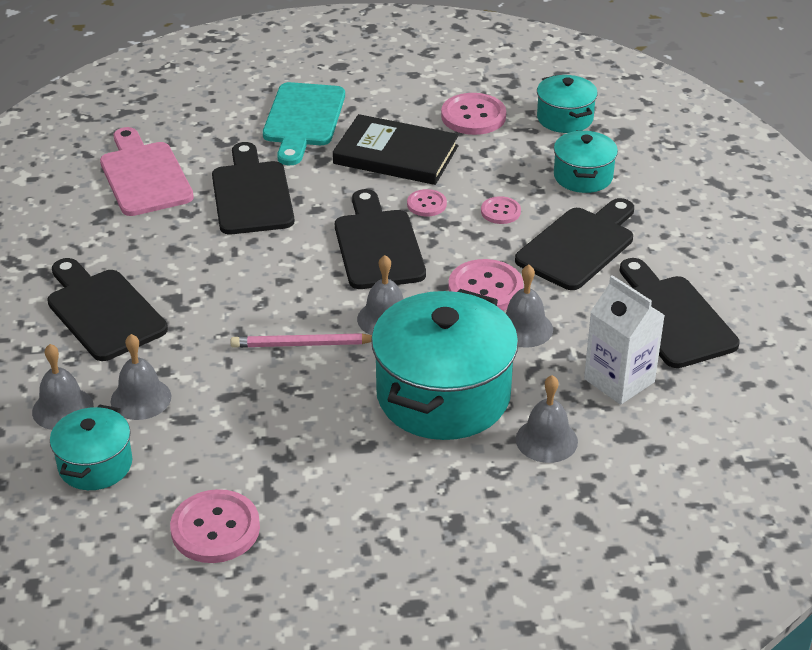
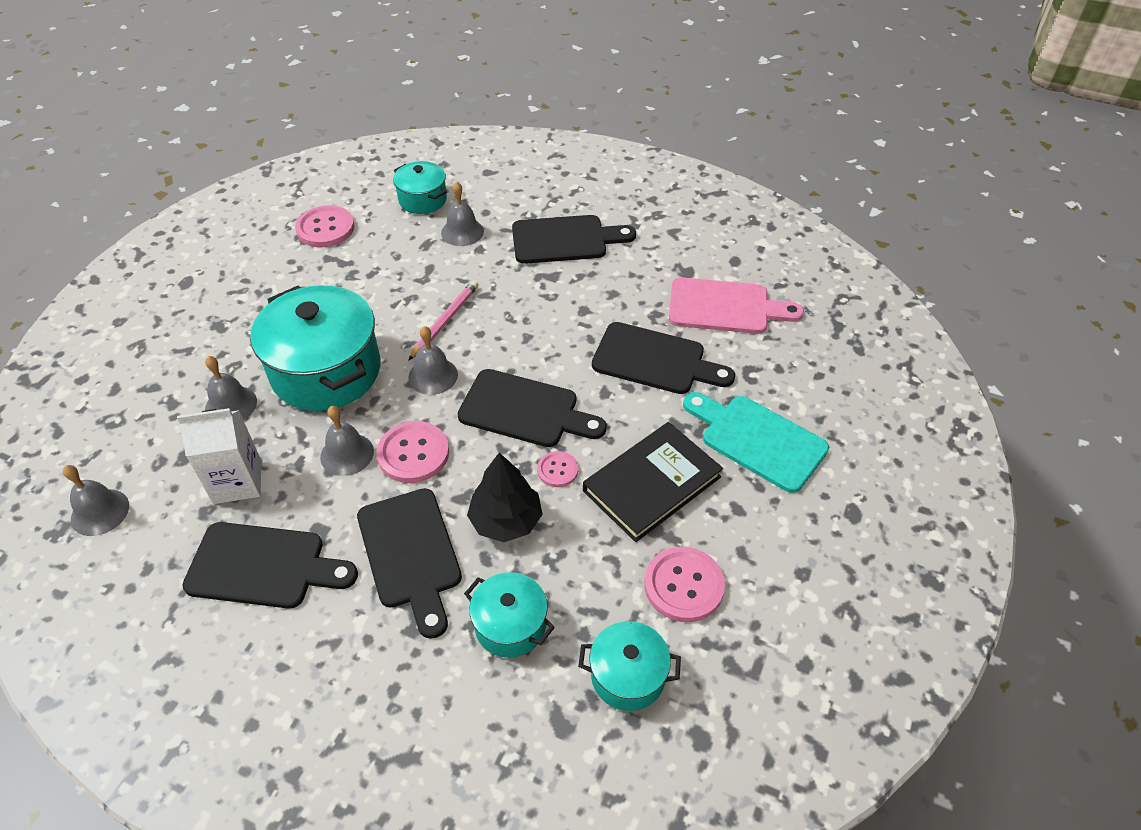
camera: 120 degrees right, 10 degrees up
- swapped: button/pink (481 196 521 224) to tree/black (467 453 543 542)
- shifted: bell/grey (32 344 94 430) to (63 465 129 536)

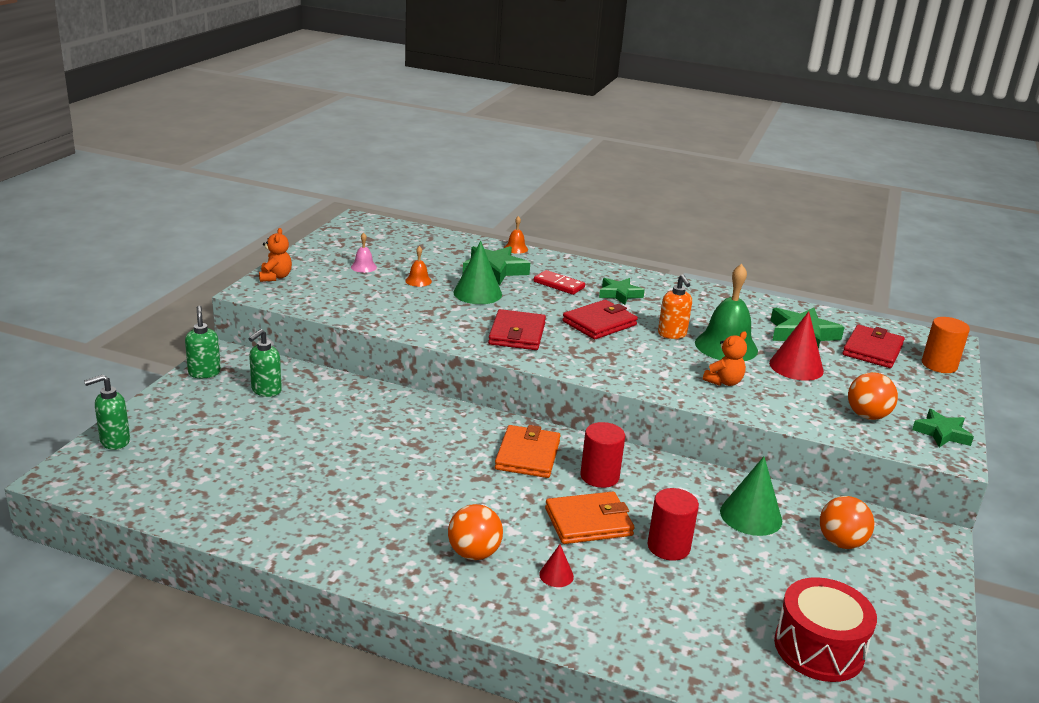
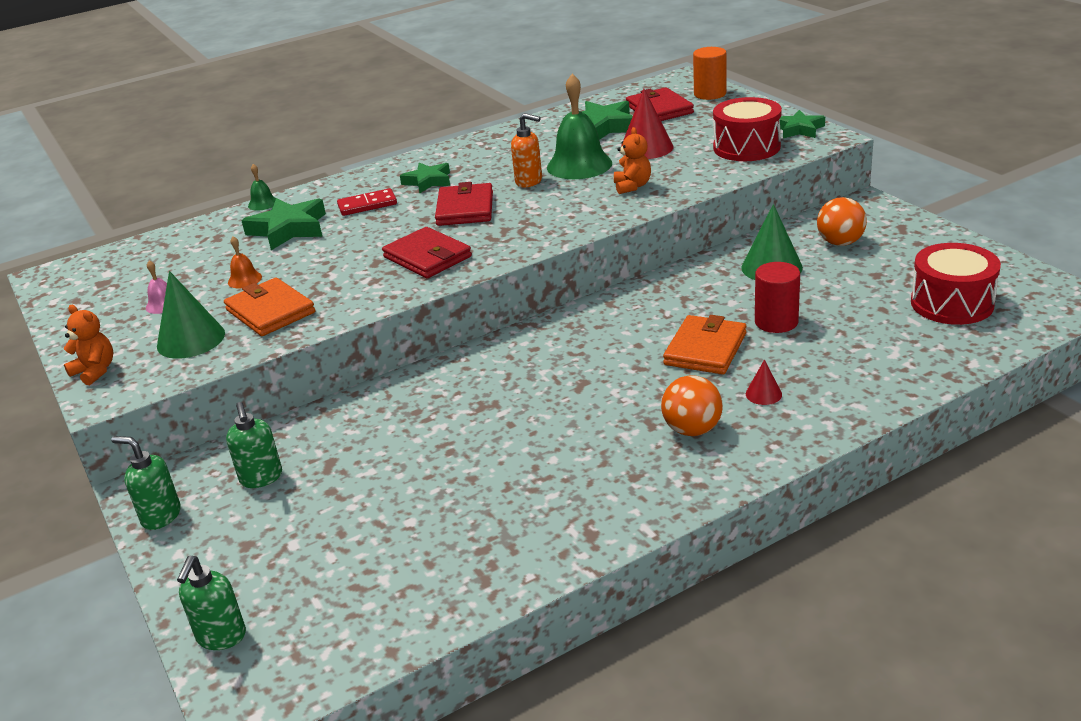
camera: 45 degrees left, 5 degrees up
- repainted: bell/orange (504 216 528 254) to bell/green (248 164 276 211)
- shifted: cone/green (453 241 502 304) to (157 271 225 359)
- swapped: ball/orange (848 372 898 420) to drum/red (713 97 782 161)
- gone: cylinder/red (580 422 625 488)
- shifted: wallet/orange (495 425 561 478) to (224 278 315 336)

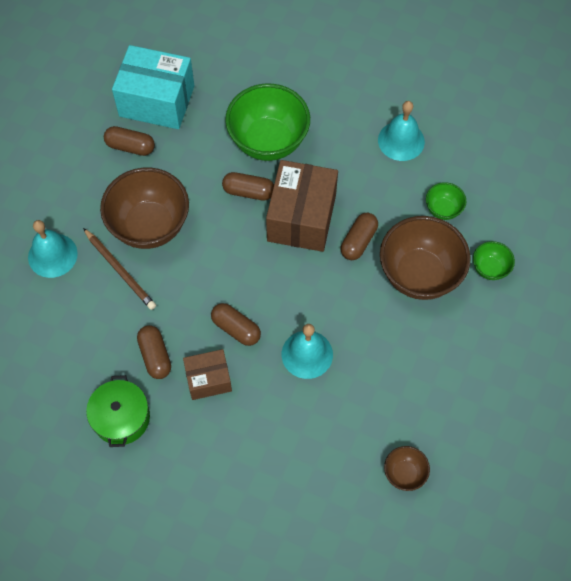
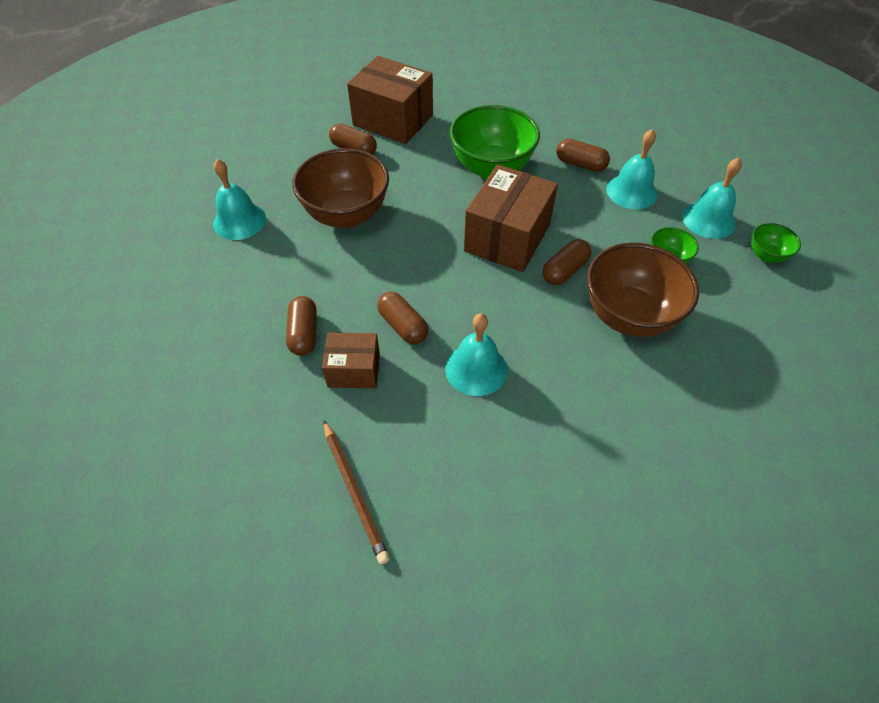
camera: 15 degrees right, 10 degrees down
- repainted: box/turquoise (112 45 195 129) to box/brown (347 56 433 144)
- shifted: capsule/brown (222 172 274 201) to (556 139 610 172)
- shifted: pencil/brown (83 228 156 310) to (323 420 390 564)
- shifted: bowl/green (473 241 515 280) to (751 223 801 263)
- gone: pot/green (86 375 150 447)
- gone: bowl/brown (384 446 430 491)
- new: bell/turquoise (682 158 742 239)

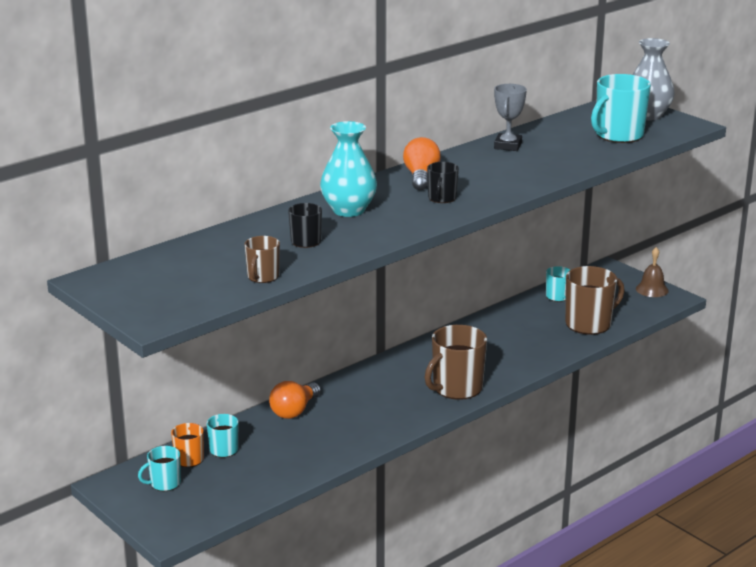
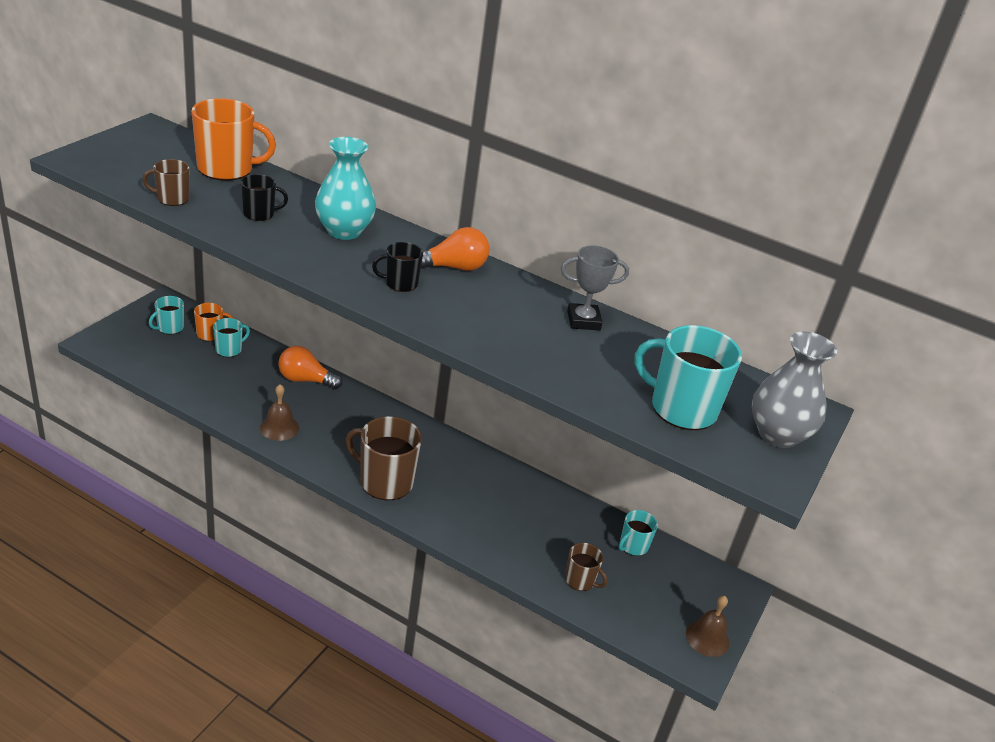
camera: 65 degrees right, 10 degrees up
- scaled: mug/brown (565 266 625 335) = (565 543 607 591) x0.54
- rotated: mug/turquoise (138 446 181 491) = (149 296 184 334) 90 degrees counterclockwise
- new: mug/orange (192 98 276 181)
- new: bell/brown (260 384 299 441)

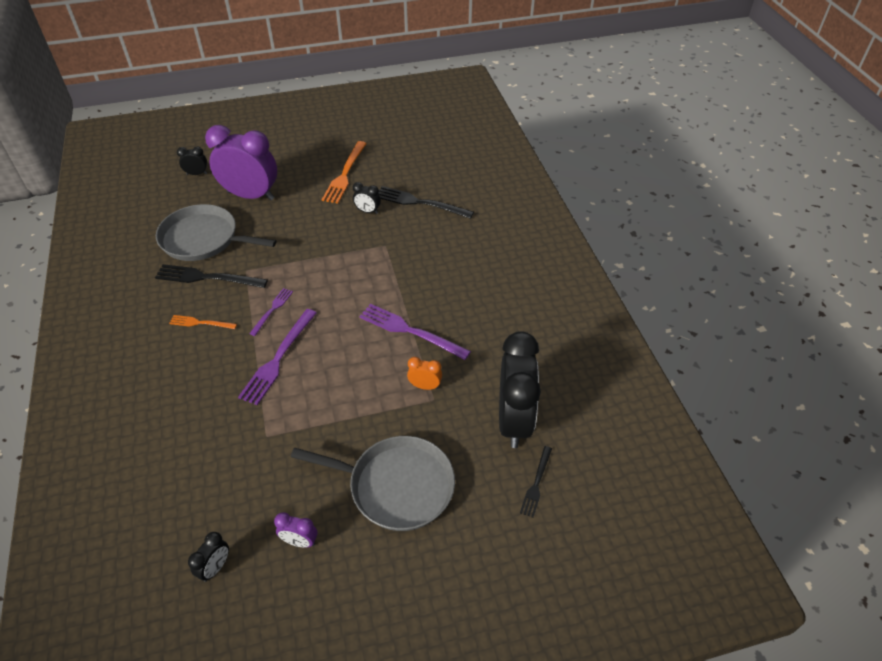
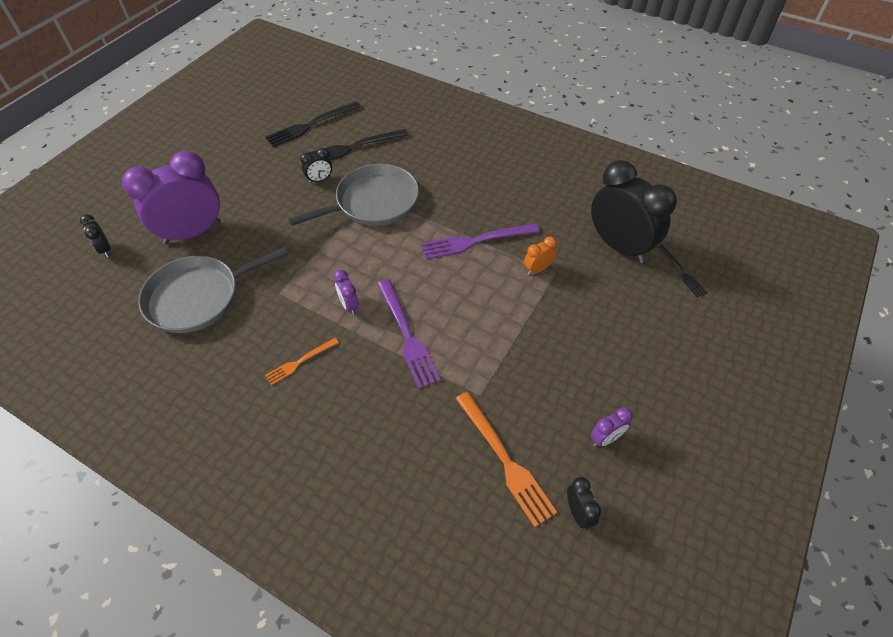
camera: 45 degrees left, 5 degrees up
- shifted: fork/orange (322 141 367 204) to (456 392 557 527)
- rotated: clock/black (177 147 207 175) = (80 214 111 257) 75 degrees counterclockwise
- shifted: fork/black (155 264 268 288) to (265 101 361 147)
- swapped: fork/purple (249 288 293 336) to clock/purple (334 270 359 315)
- shifted: pan/grey (291 436 455 531) to (288 164 419 226)

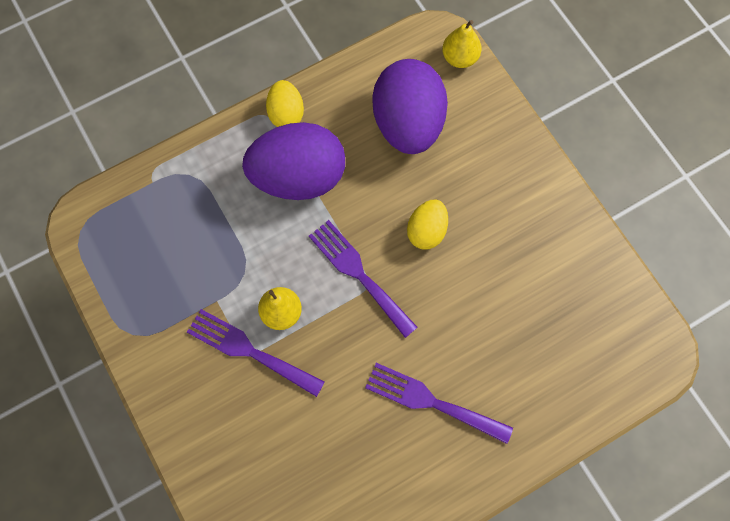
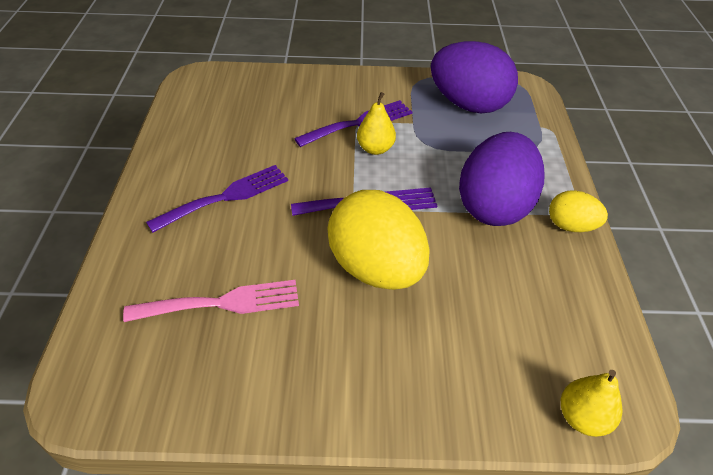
camera: 120 degrees right, 25 degrees down
- shifted: egg/purple (373 59 448 154) to (431 41 518 114)
- scaled: egg/yellow (407 199 448 249) = (327 190 430 290) x1.96
- new: fork/pink (123 280 299 322)

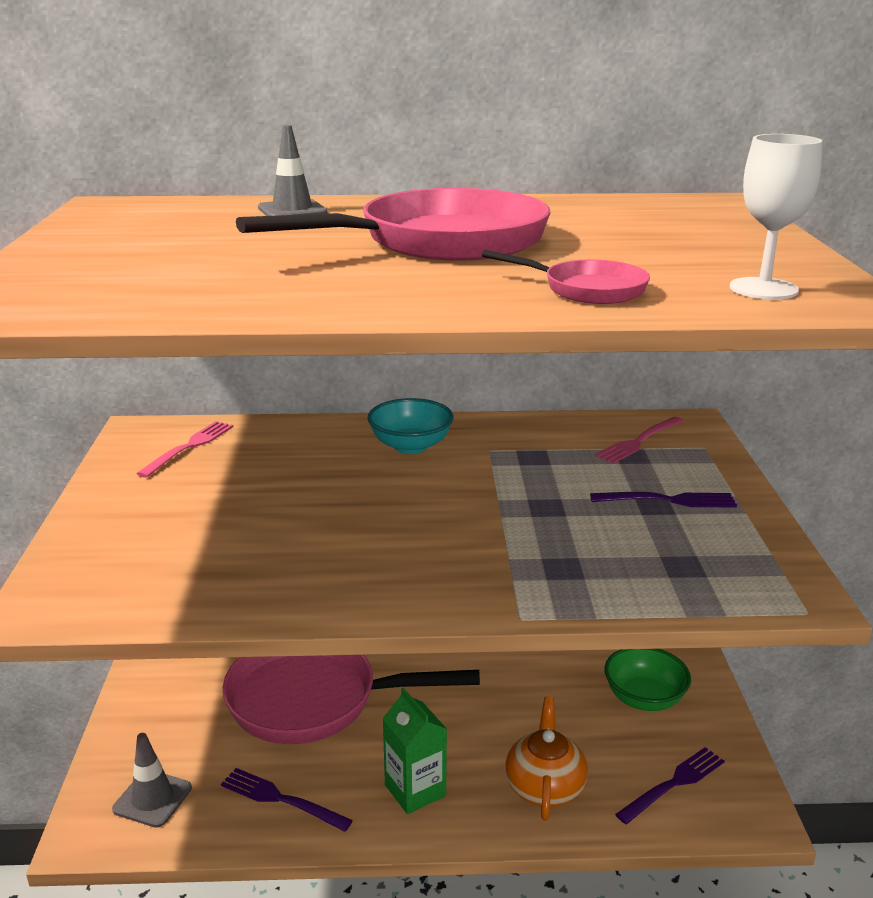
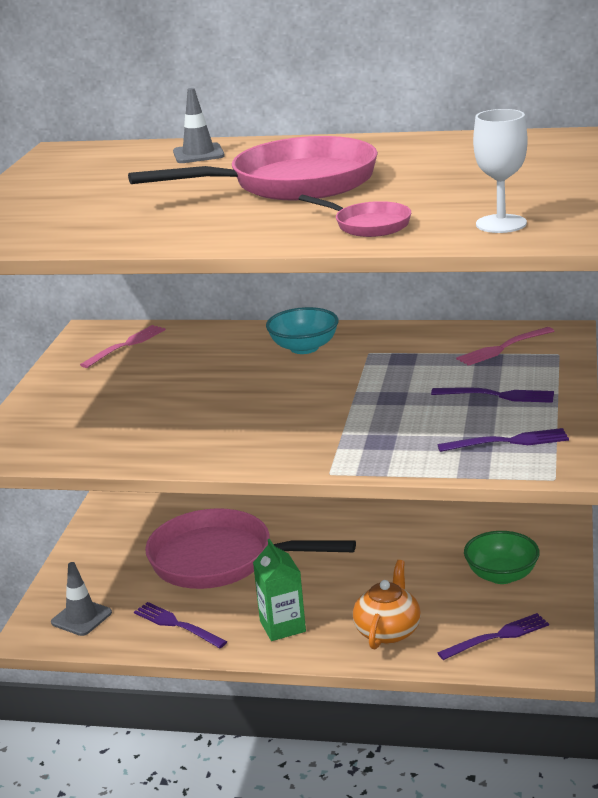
camera: 15 degrees right, 0 degrees up
- new: fork/purple (438 428 569 452)

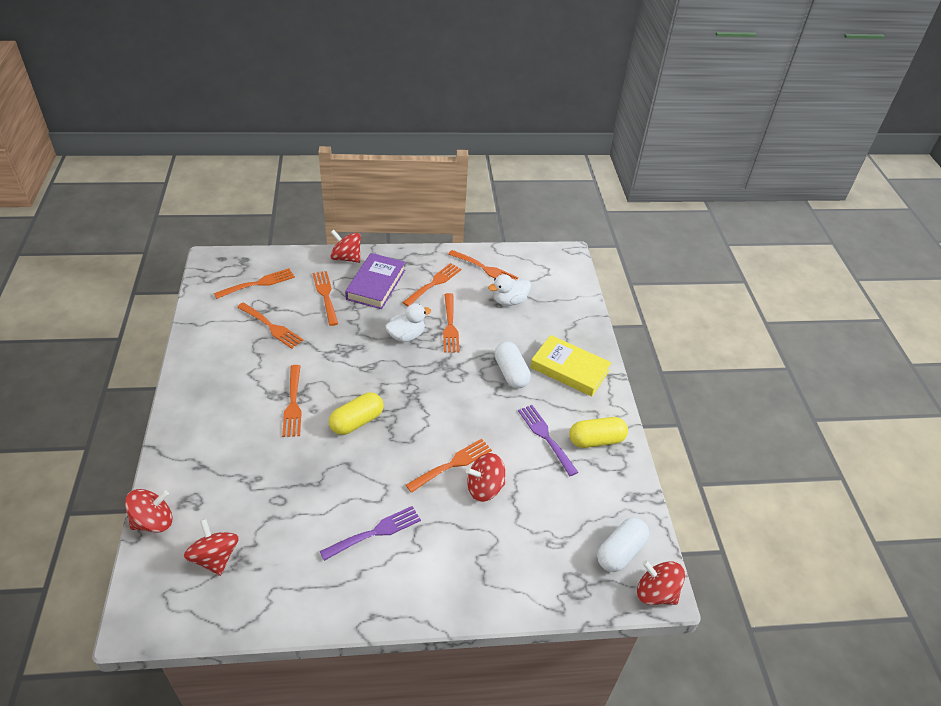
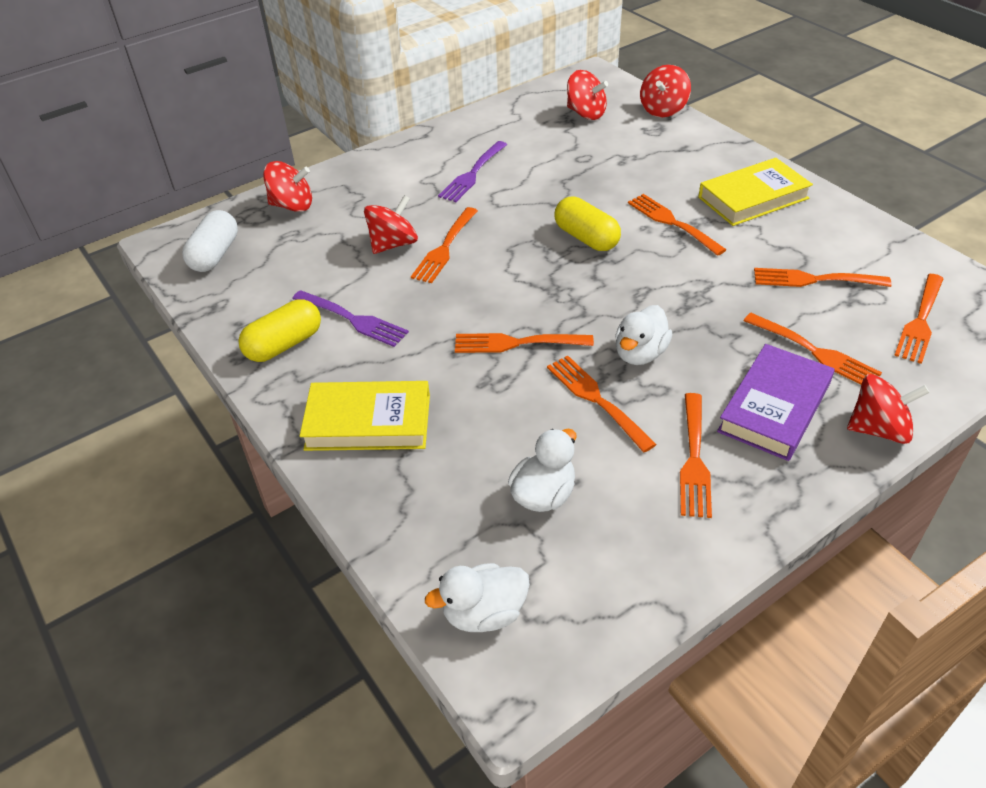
camera: 155 degrees right, 0 degrees up
- shifted: fork/orange (448 250 518 280) to (455 333 594 353)
- rotated: book/purple (345 253 405 309) = (717 344 835 461) 45 degrees clockwise
- gone: capsule/white (495 342 531 388)
- rotated: capsule/yellow (329 392 384 435) = (554 197 621 251) 60 degrees counterclockwise
- shifted: spinning top/red (637 560 685 605) to (263 161 312 212)
- new: book/yellow (698 158 813 226)
- new: duck/white (425 563 530 632)

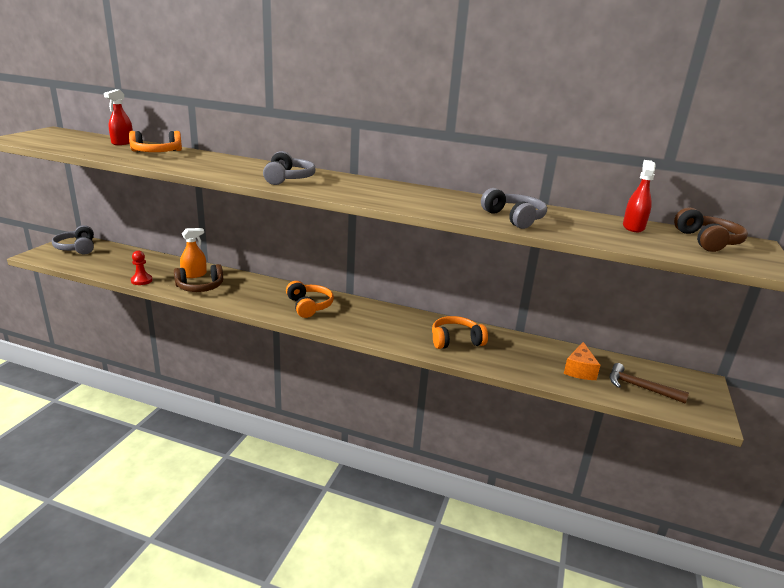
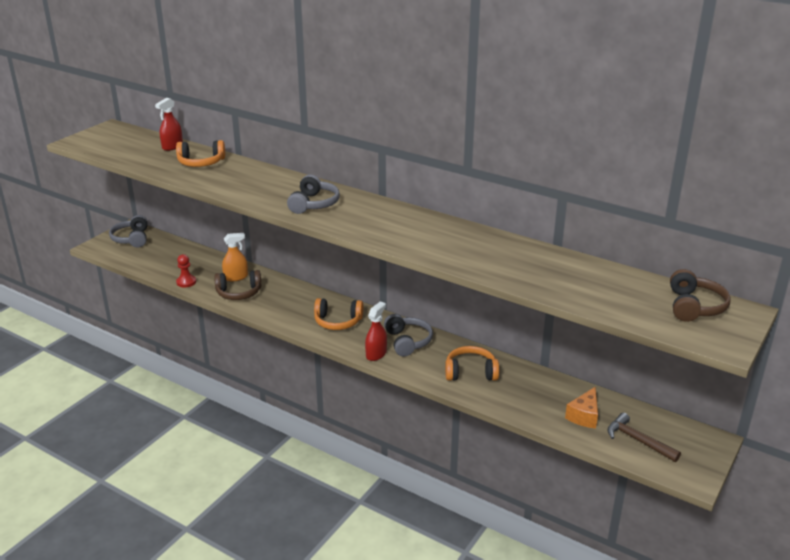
camera: 15 degrees right, 5 degrees up
- shifted: spray bottle/red (623 160 656 232) to (365 302 387 361)
- shifted: headphones/grey (481 188 547 229) to (384 314 433 356)
- rotated: headphones/orange (286 281 334 318) = (314 298 363 330) 105 degrees clockwise

